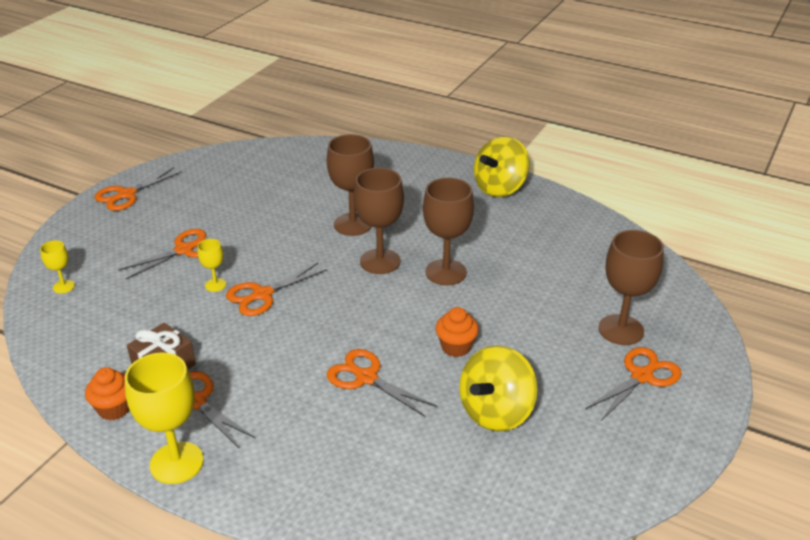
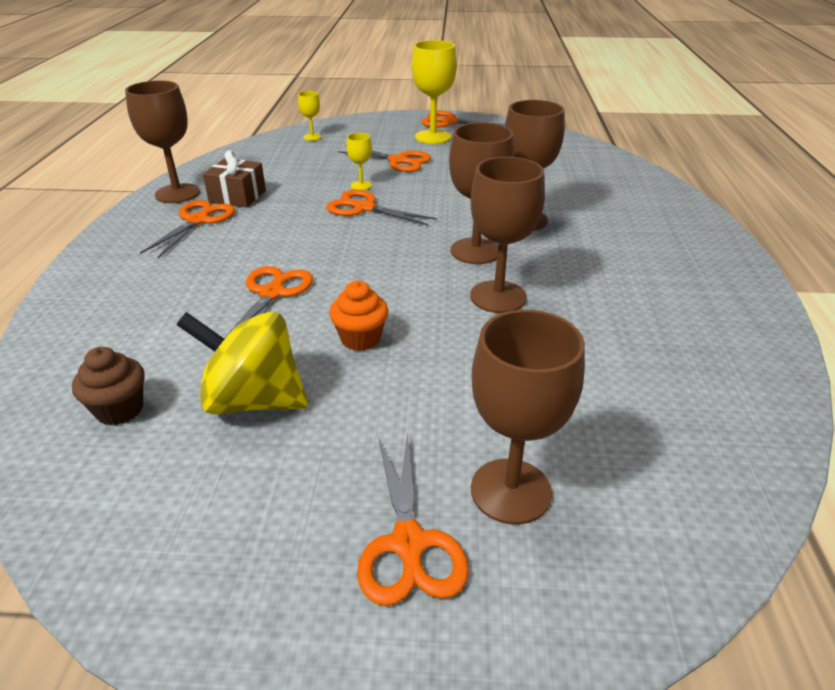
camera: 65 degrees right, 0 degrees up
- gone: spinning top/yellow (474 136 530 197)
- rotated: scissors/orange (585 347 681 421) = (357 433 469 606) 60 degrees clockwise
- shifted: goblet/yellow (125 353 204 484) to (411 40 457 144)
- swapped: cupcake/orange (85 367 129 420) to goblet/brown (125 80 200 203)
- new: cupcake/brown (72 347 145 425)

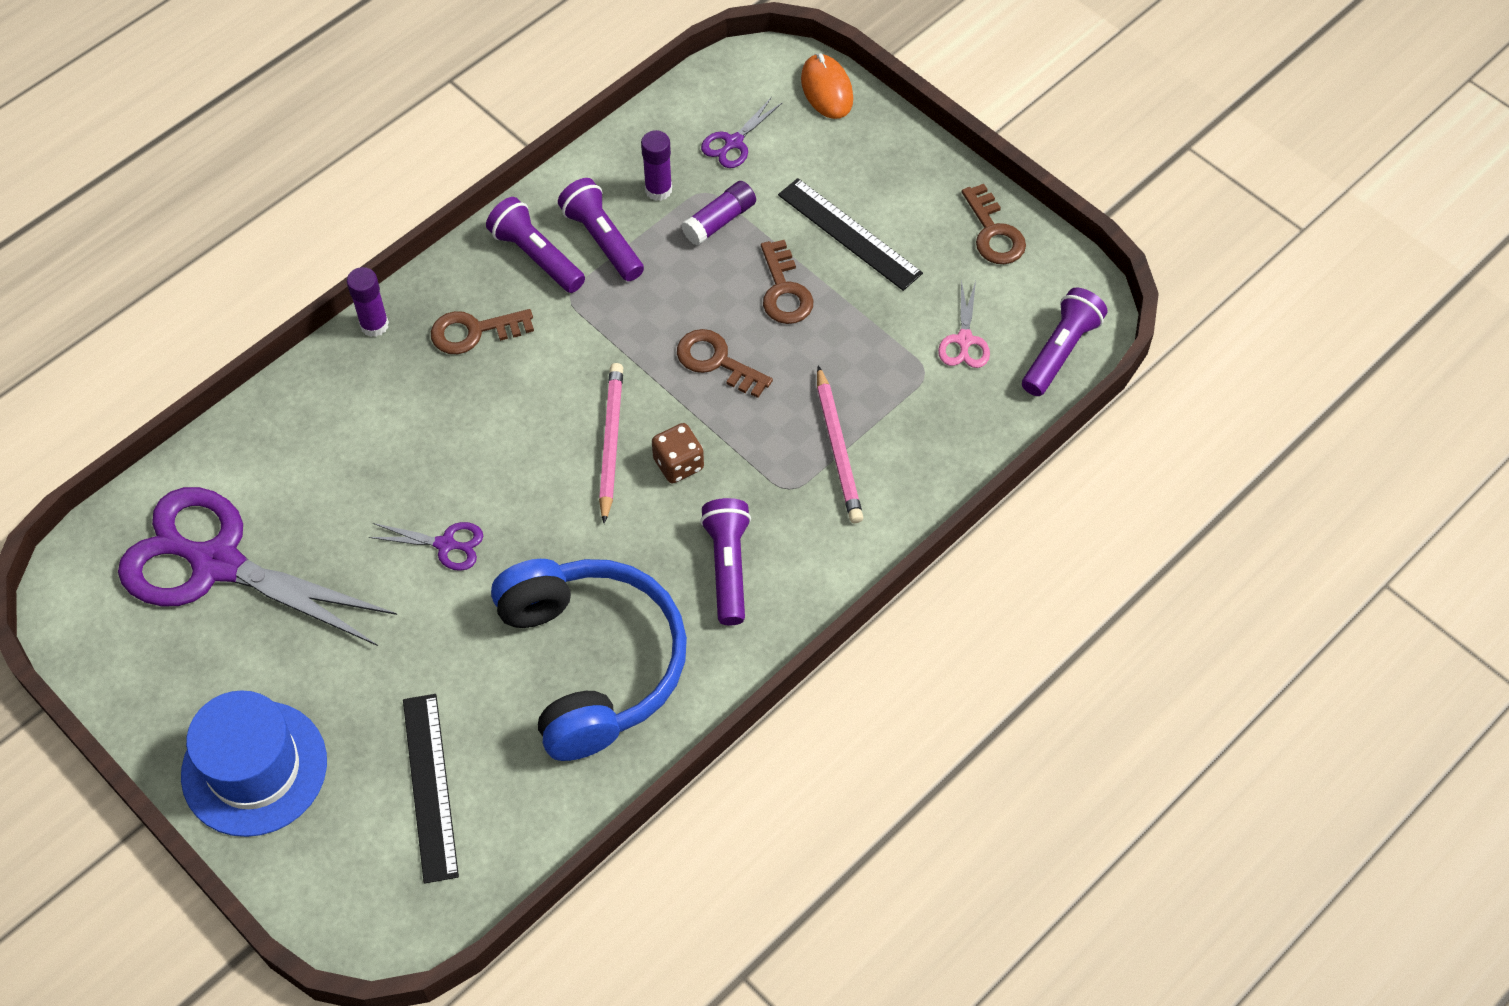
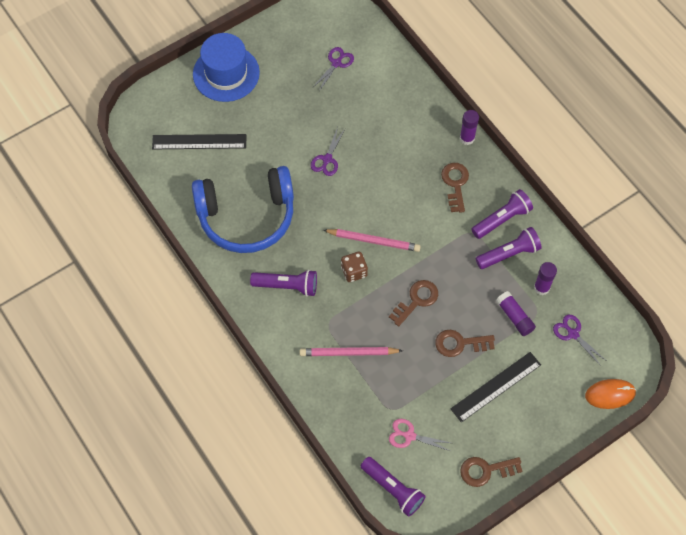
camera: 100 degrees right, 5 degrees up
- scaled: scissors/purple (118 487 397 646) = (312 47 354 91) x0.40

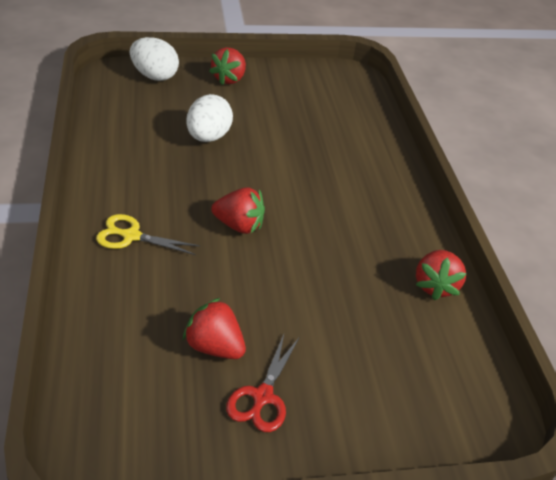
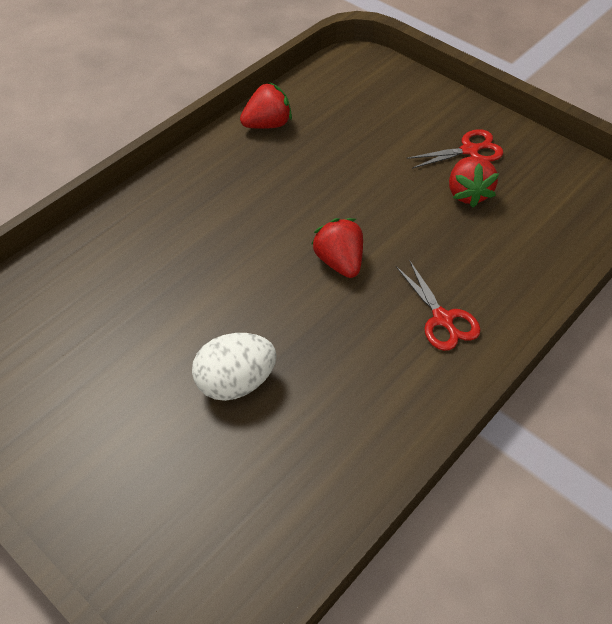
camera: 125 degrees left, 10 degrees up
- gone: egg/white (130 37 179 81)
- gone: strawberry/red (209 47 246 85)
- repainted: scissors/yellow (96 214 200 255) to scissors/red (396 260 481 351)

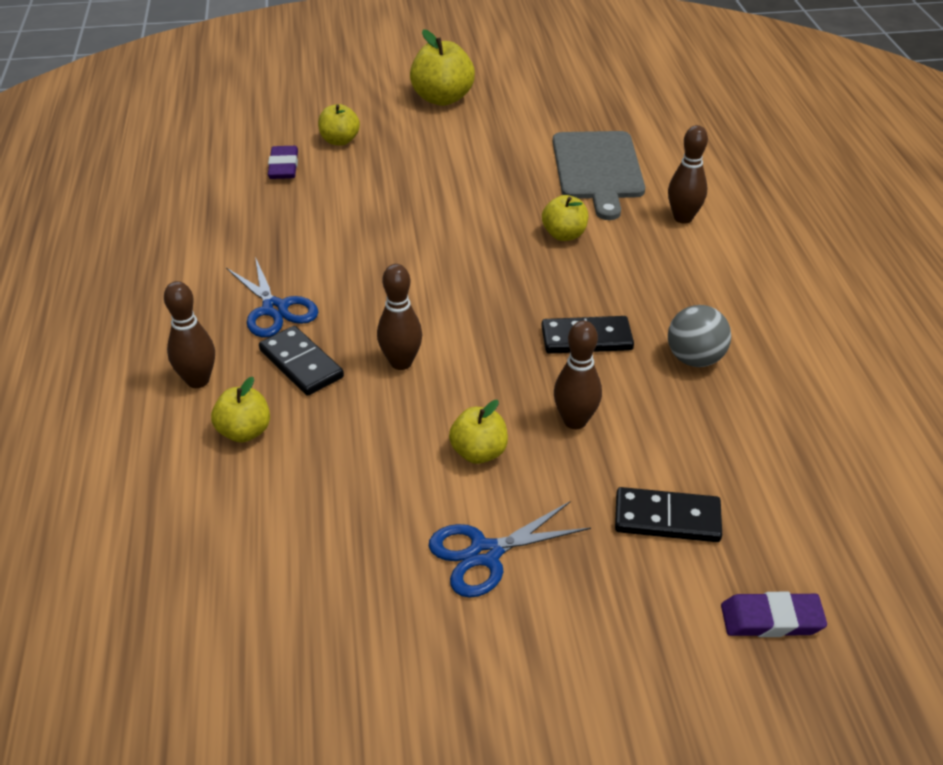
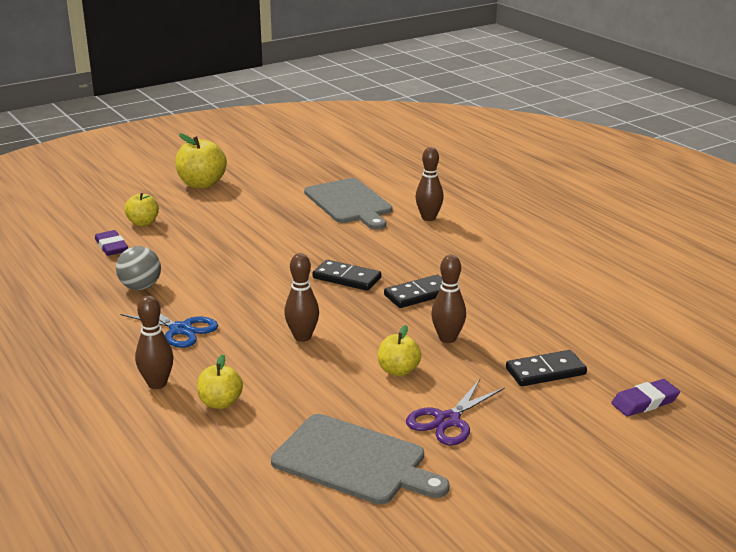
camera: 25 degrees left, 15 degrees down
- gone: apple/yellow (542 195 588 241)
- shifted: ball/grey (668 305 731 367) to (116 246 161 290)
- shifted: domino/black (259 326 344 396) to (312 260 381 291)
- repainted: scissors/blue (429 501 591 598) to scissors/purple (406 379 505 446)
- new: cutting board/grey (271 414 450 505)

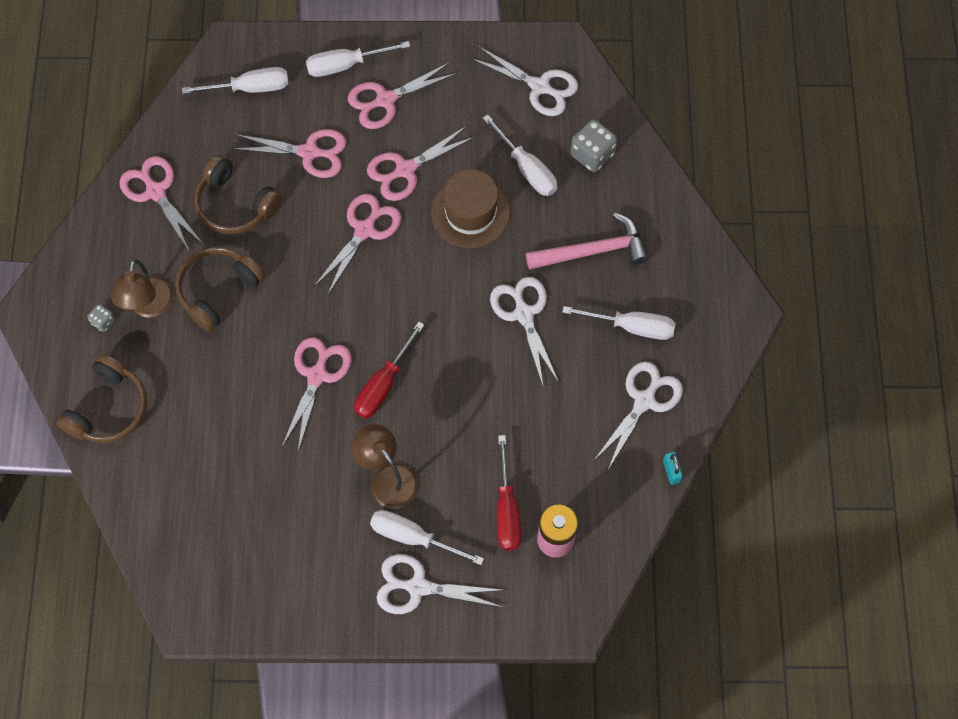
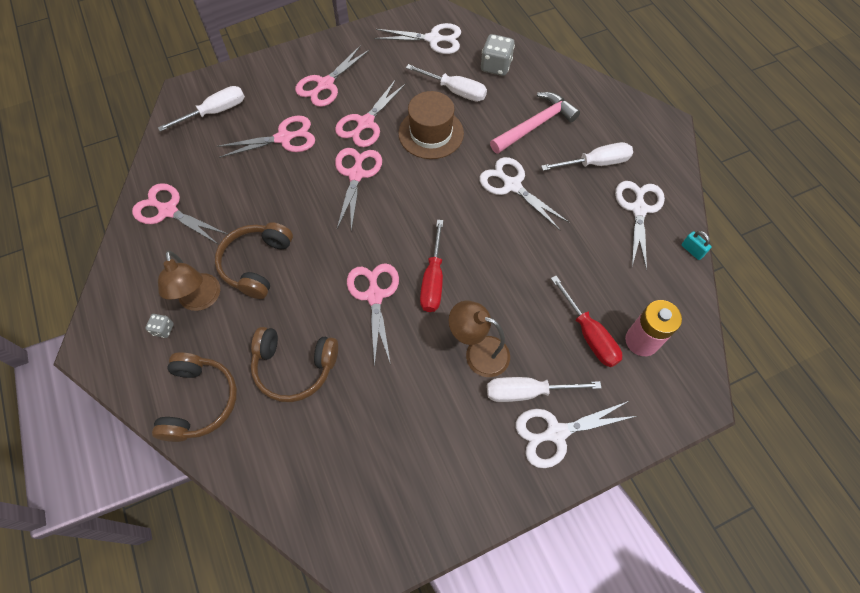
camera: 25 degrees left, 5 degrees down
- gone: screwdriver/white (306 41 410 77)
- shifted: headphones/brown (194 155 283 235) to (251 327 338 402)

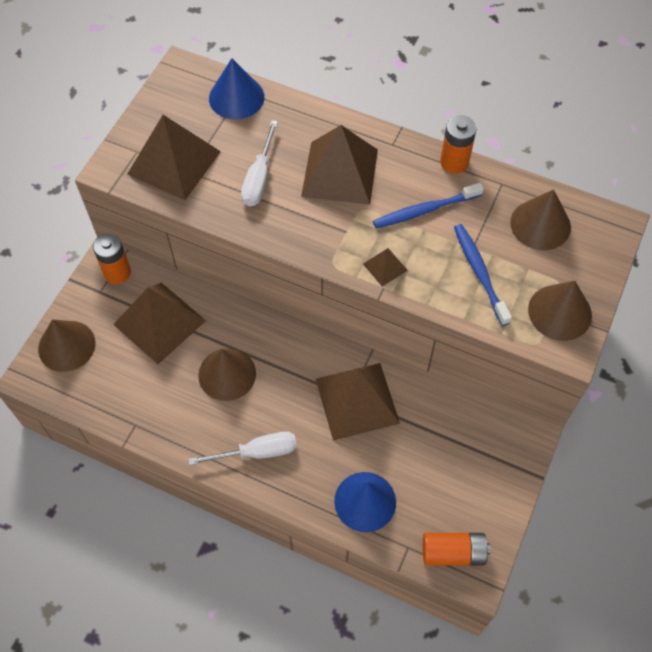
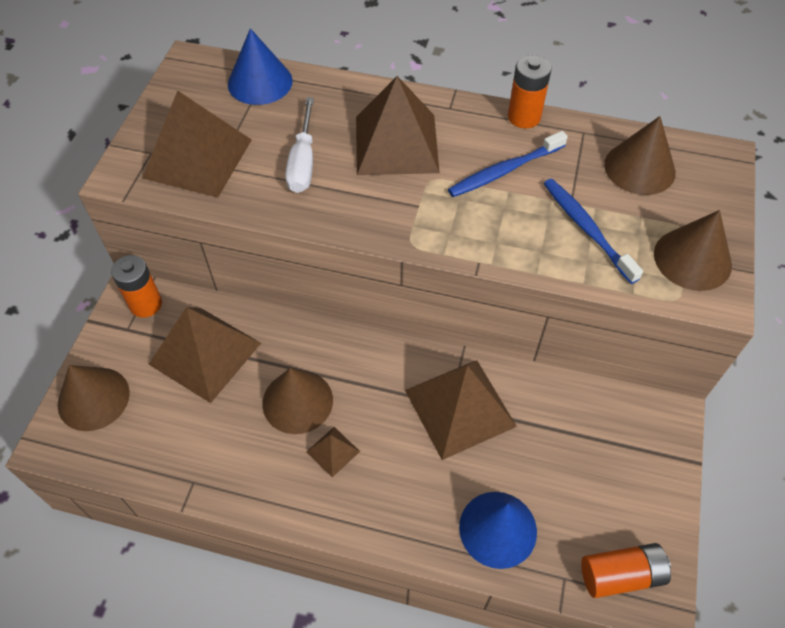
camera: 10 degrees left, 5 degrees down
- shifted: pyramid/brown (363 248 408 286) to (306 427 360 477)
- gone: screwdriver/white (188 432 297 465)

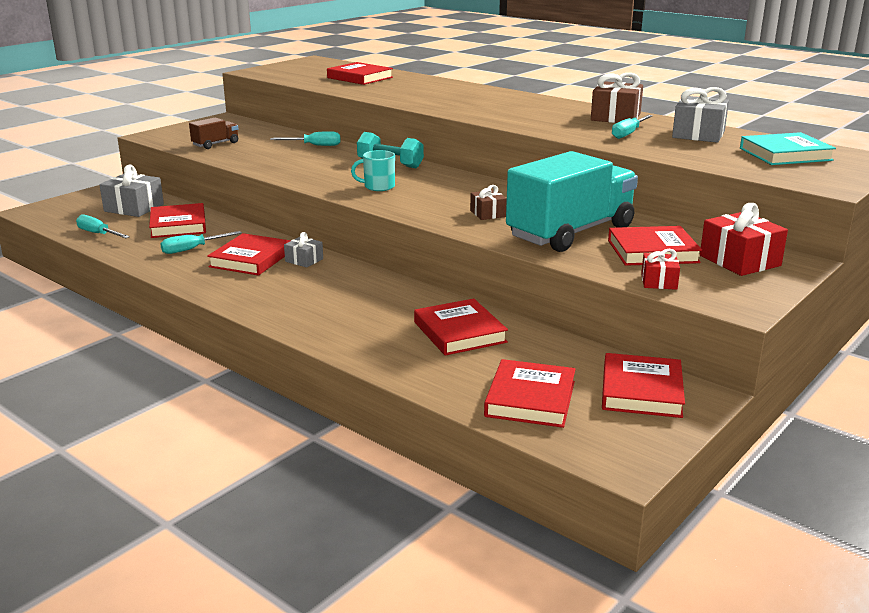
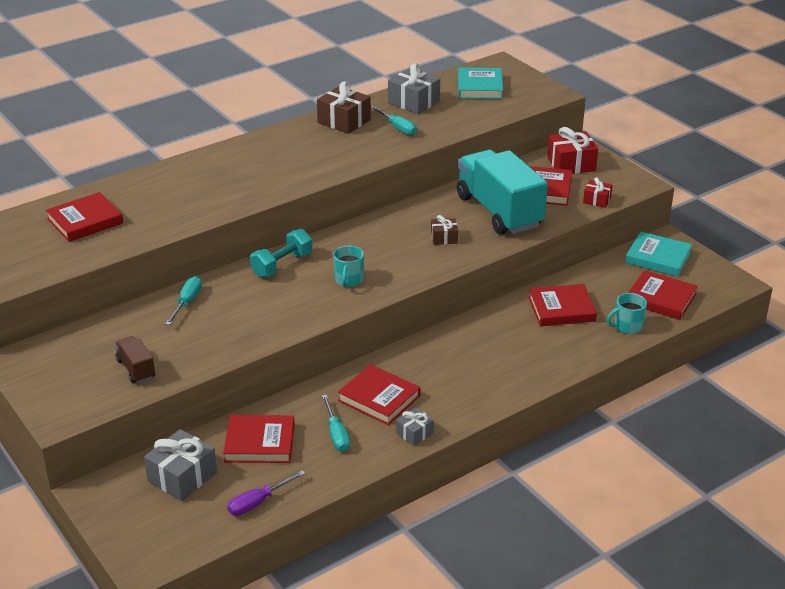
camera: 75 degrees left, 10 degrees up
- repainted: screwdriver/turquoise (76 214 130 238) to screwdriver/purple (228 471 305 516)
- shifted: gift/grey (284 232 323 268) to (396 407 434 446)
- repainted: book/red (602 353 685 418) to book/turquoise (625 232 692 277)
- new: mug/turquoise (607 293 647 334)

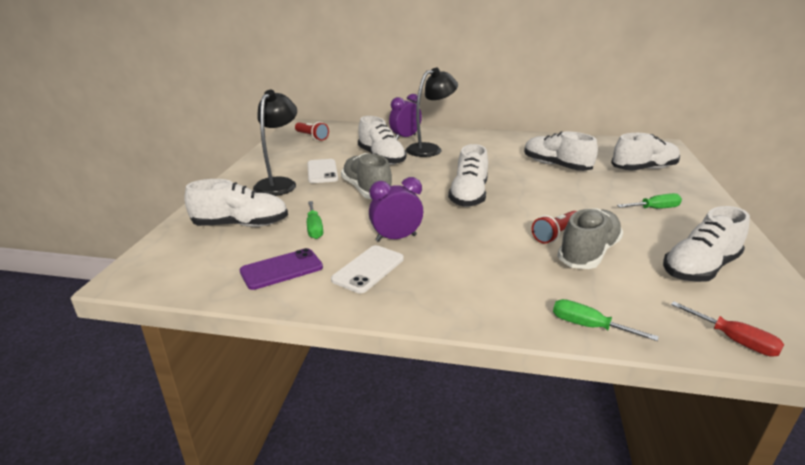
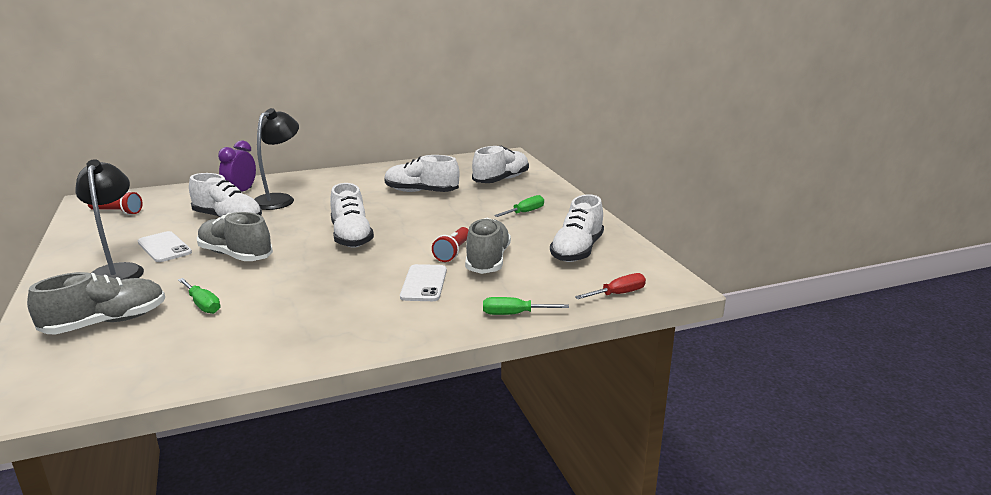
camera: 30 degrees left, 5 degrees down
- gone: clock/purple (369 177 423 242)
- repainted: shoe/white (185 179 288 227) to shoe/grey (27 272 165 334)
- shifted: phone/white (331 245 404 293) to (400 264 447 301)
- gone: phone/purple (240 248 323 290)
- rotated: screwdriver/red (671 301 784 356) = (575 273 646 299) 45 degrees counterclockwise

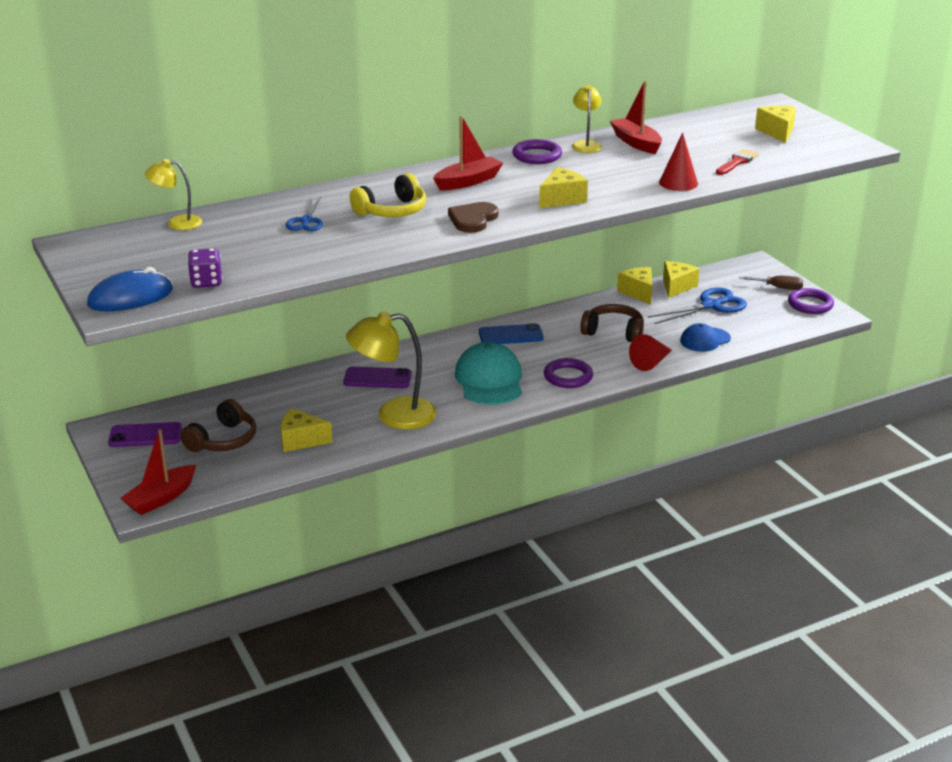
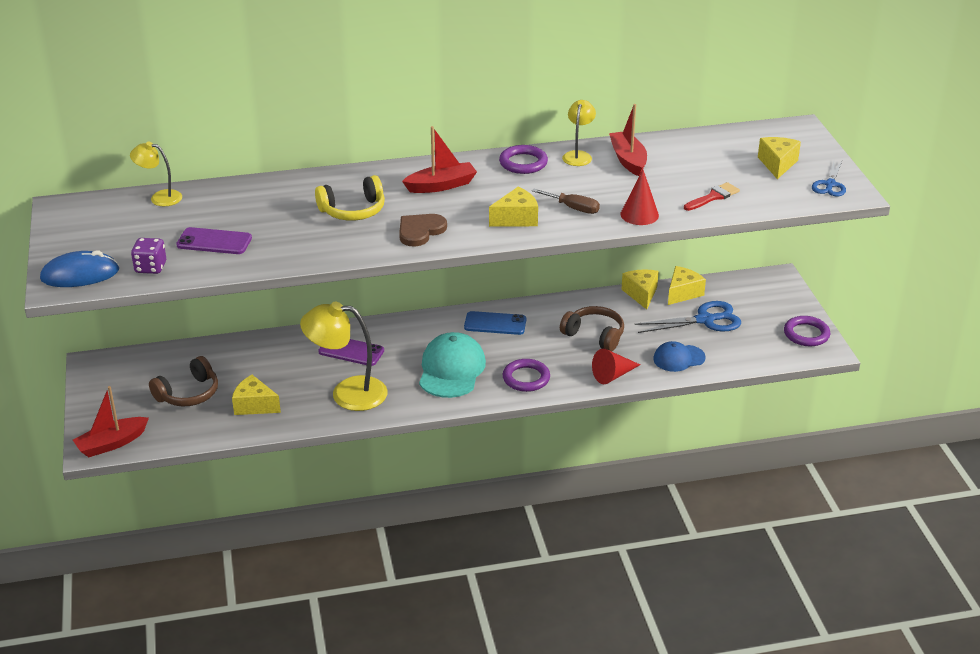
camera: 15 degrees right, 5 degrees up
- shifted: scissors/blue (285 197 323 231) to (812 161 846 196)
- shifted: screwdriver/brown (739 275 803 290) to (532 189 600 214)
- shifted: phone/purple (108 422 182 447) to (176 227 252 254)

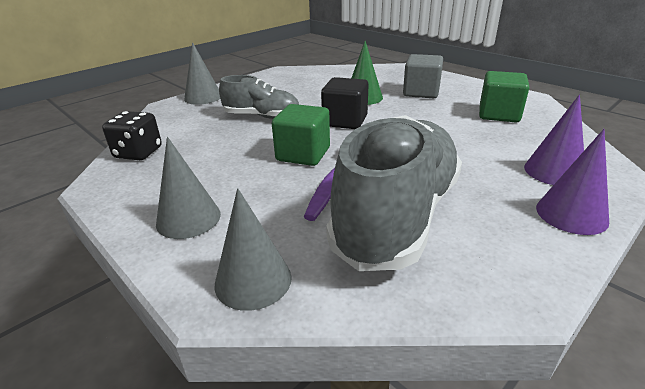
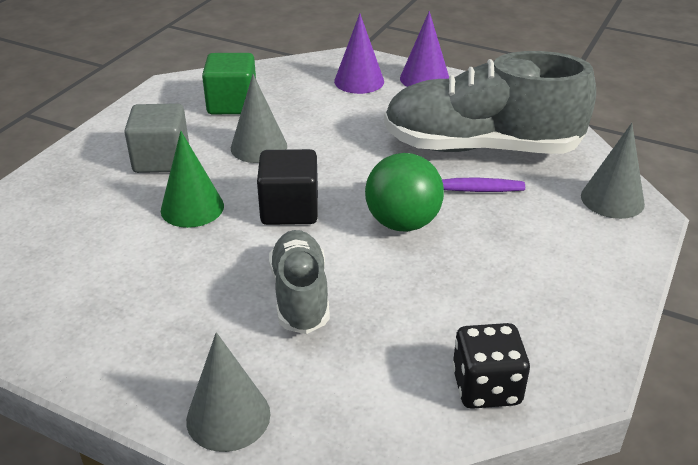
camera: 110 degrees left, 5 degrees up
- swapped: cube/green (272 104 330 166) to ball/green (365 153 444 232)
- shifted: cone/grey (156 137 221 239) to (231 74 287 163)

